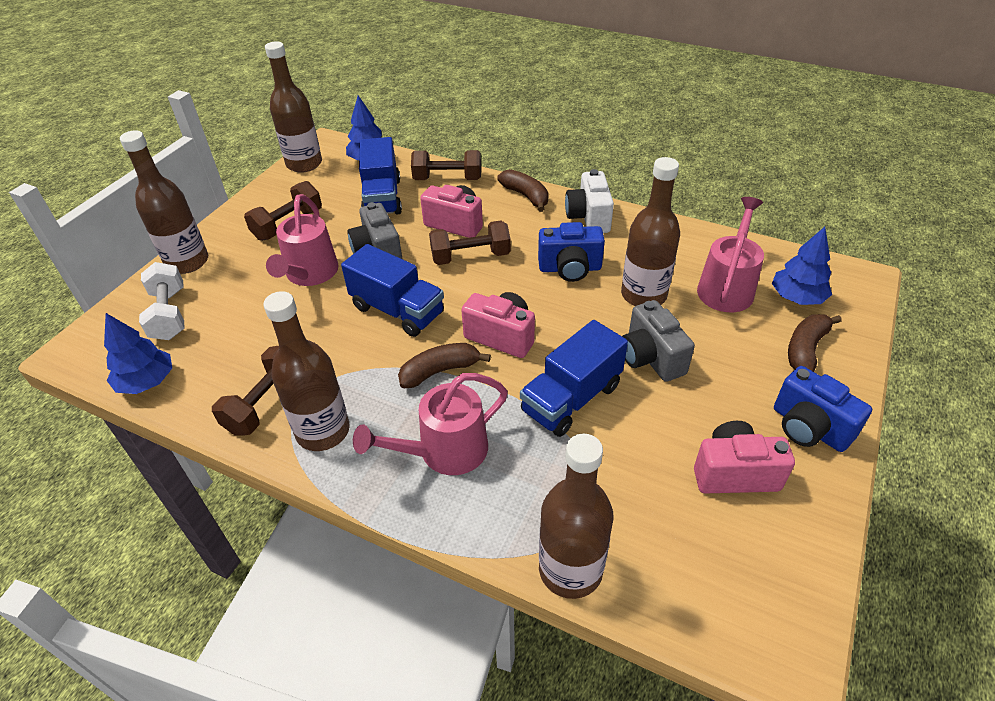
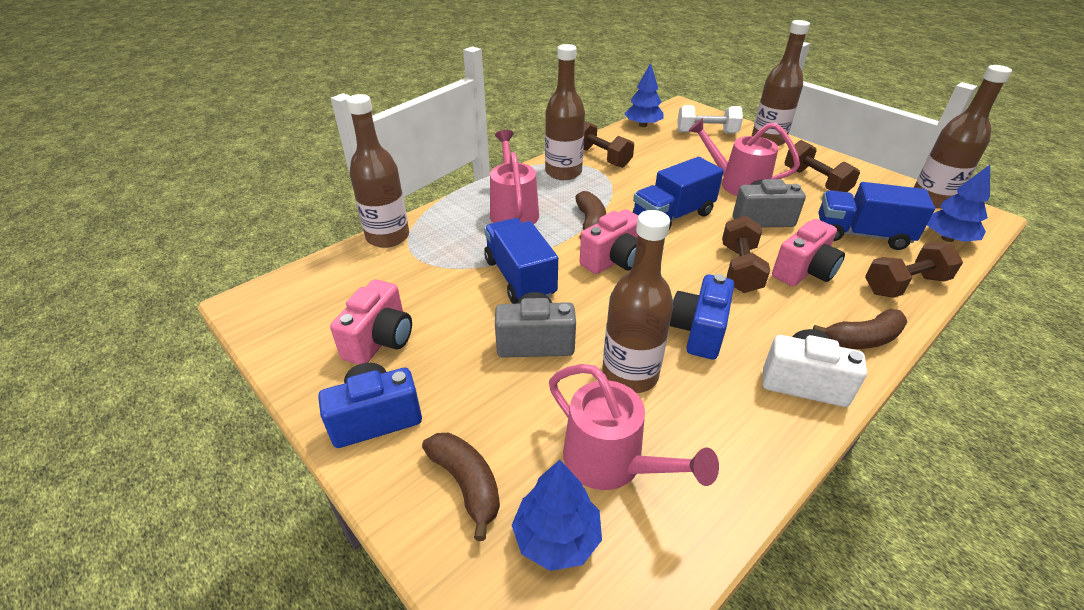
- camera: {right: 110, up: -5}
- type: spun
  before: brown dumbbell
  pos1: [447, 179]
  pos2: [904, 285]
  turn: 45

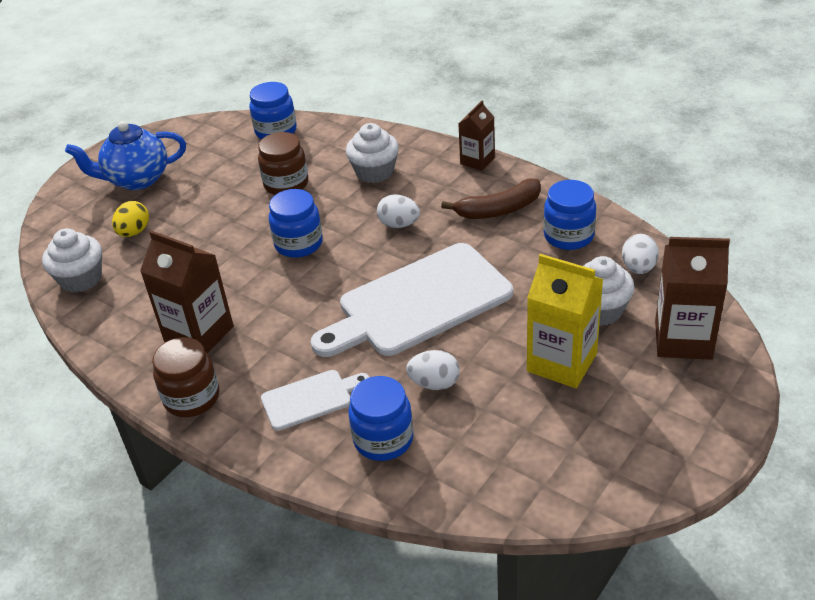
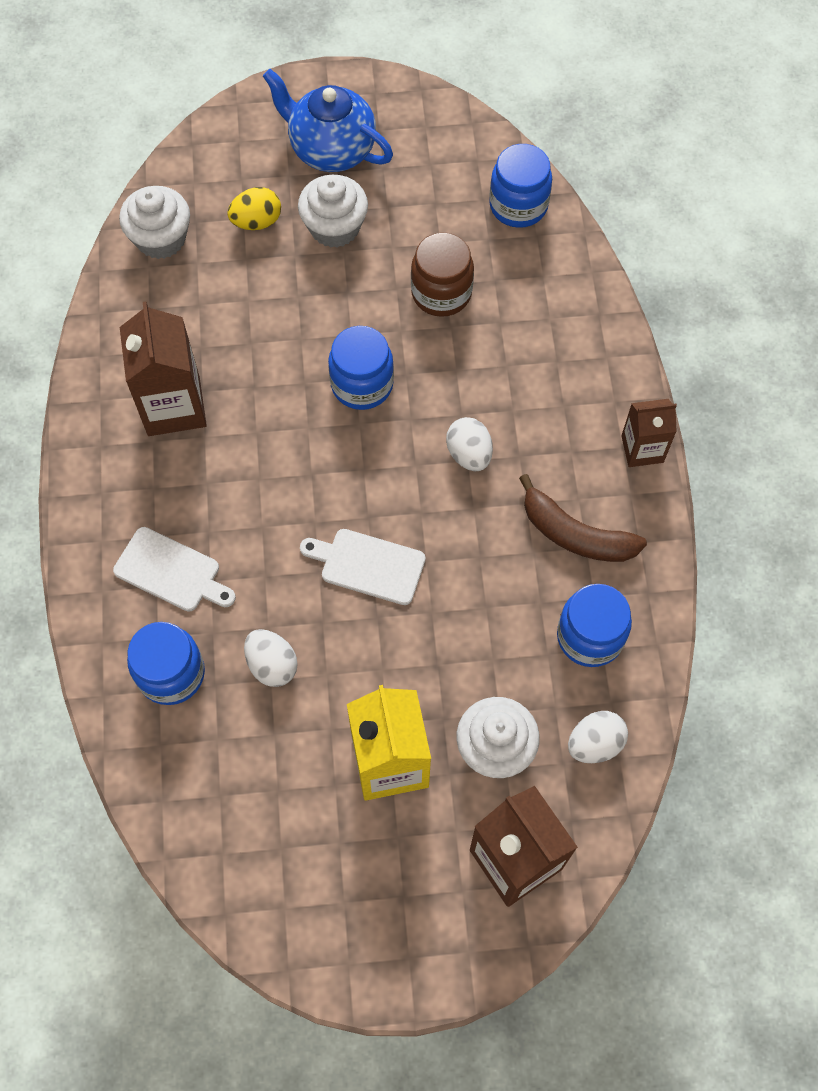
- camera: {right: 45, up: 25}
- type: missing
  before: brown jar
  pos1: [192, 398]
- type: relocated
  before: white cupcake
  pos1: [374, 172]
  pos2: [334, 227]
- type: size
  before: white cutting board
  pos1: [418, 303]
  pos2: [368, 565]
  scale: 0.48

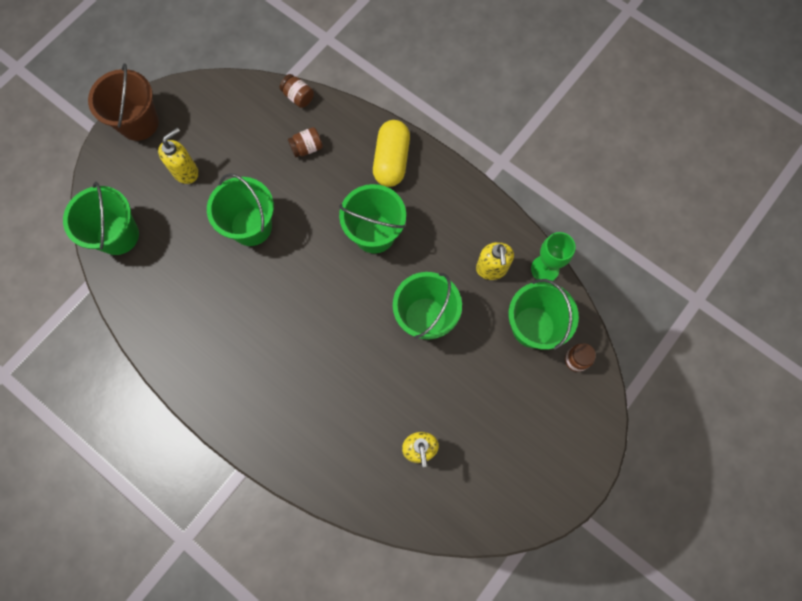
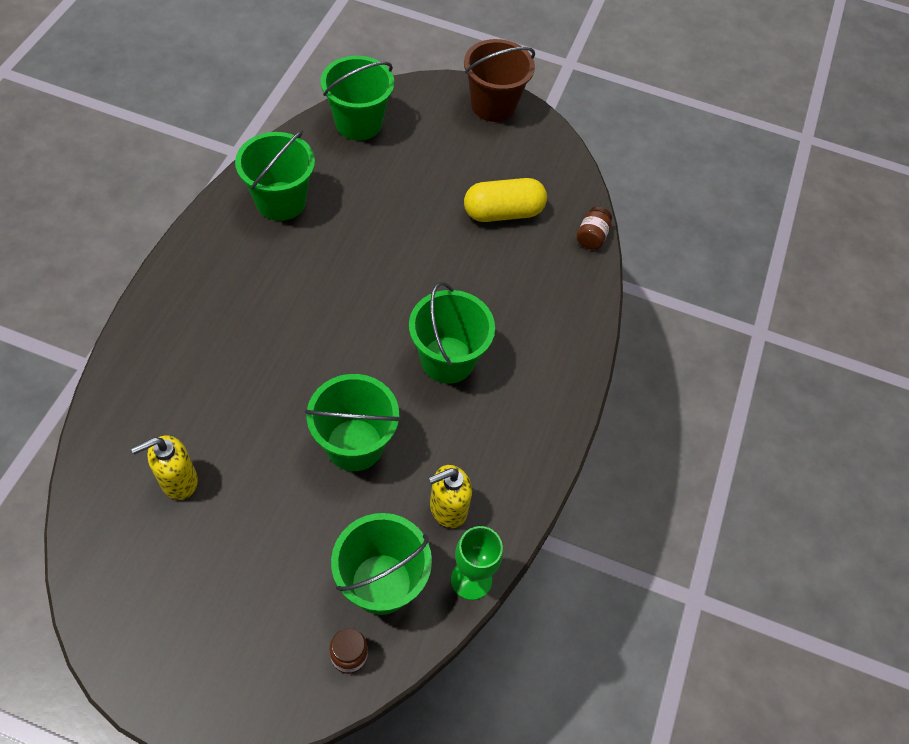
- camera: {right: 65, up: -15}
- type: missing
  before: yellow soap dispenser
  pos1: [186, 171]
- type: missing
  before: brown jar
  pos1: [307, 148]
- type: relocated
  before: green bucket
  pos1: [251, 226]
  pos2: [281, 201]
- type: relocated
  before: yellow capsule
  pos1: [391, 160]
  pos2: [503, 212]

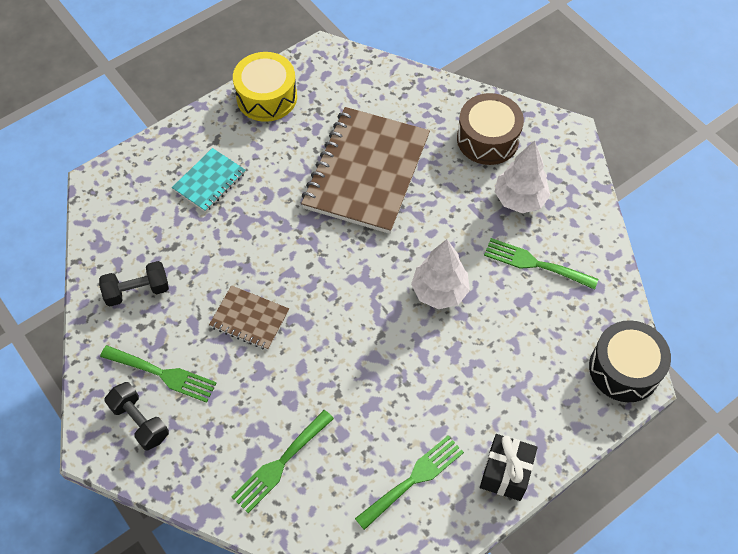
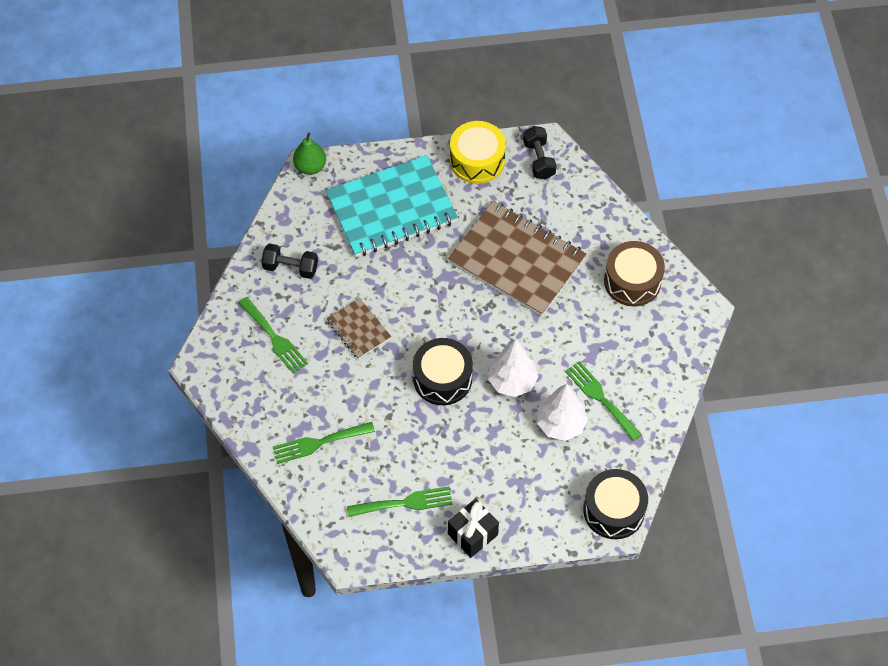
- camera: {right: 30, up: 0}
- type: appeared
  after: green pear
  pos2: [310, 167]
- type: appeared
  after: black drum
  pos2: [442, 378]
- type: relocated
  before: black dumbbell
  pos1: [140, 421]
  pos2: [539, 160]
- type: relocated
  before: white tree
  pos1: [519, 199]
  pos2: [560, 424]
- type: spun
  before: brown notebook
  pos1: [366, 172]
  pos2: [517, 260]
  turn: 75
- type: size
  before: turquoise notebook
  pos1: [209, 181]
  pos2: [391, 209]
  scale: 2.08

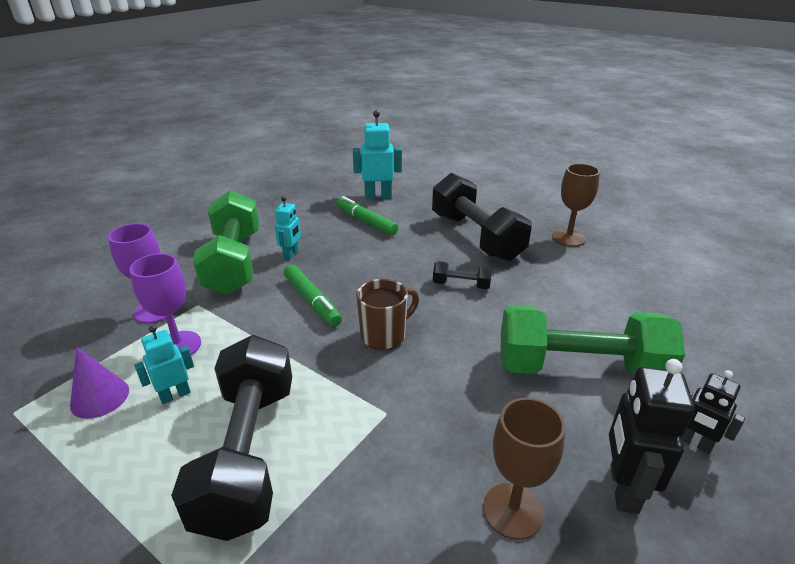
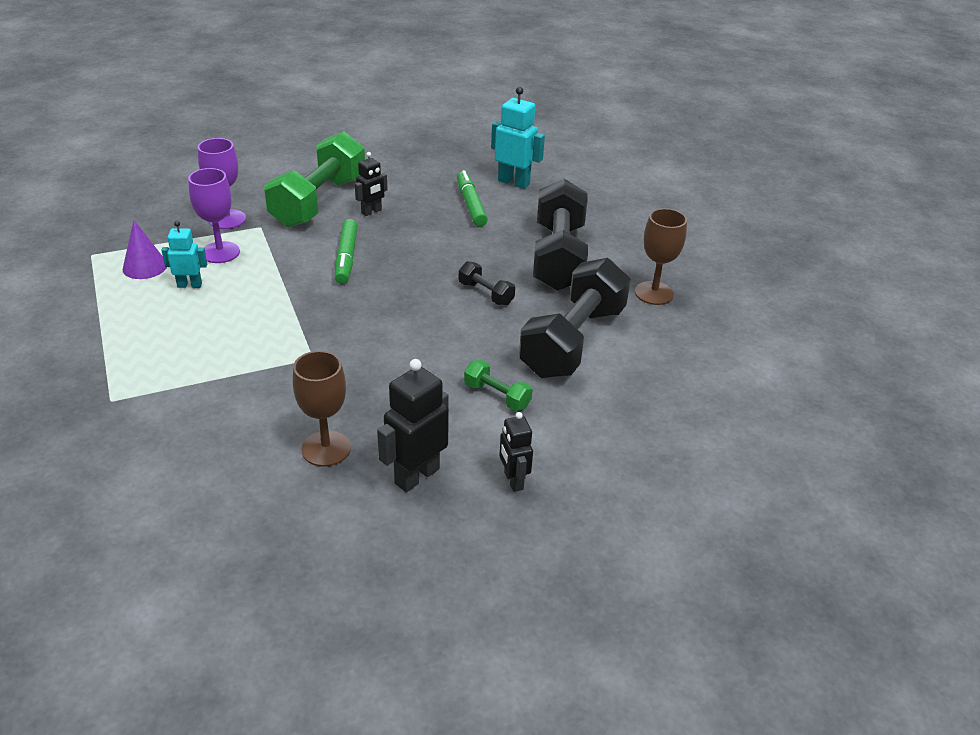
- camera: {right: 30, up: 5}
- type: missing
  before: brown mug
  pos1: [385, 335]
- type: relocated
  before: black dumbbell
  pos1: [248, 453]
  pos2: [573, 341]
- type: colour
  before: turquoise robot
  after: black robot
  pos1: [291, 254]
  pos2: [371, 212]
- type: size
  before: green dumbbell
  pos1: [579, 368]
  pos2: [497, 396]
  scale: 0.44

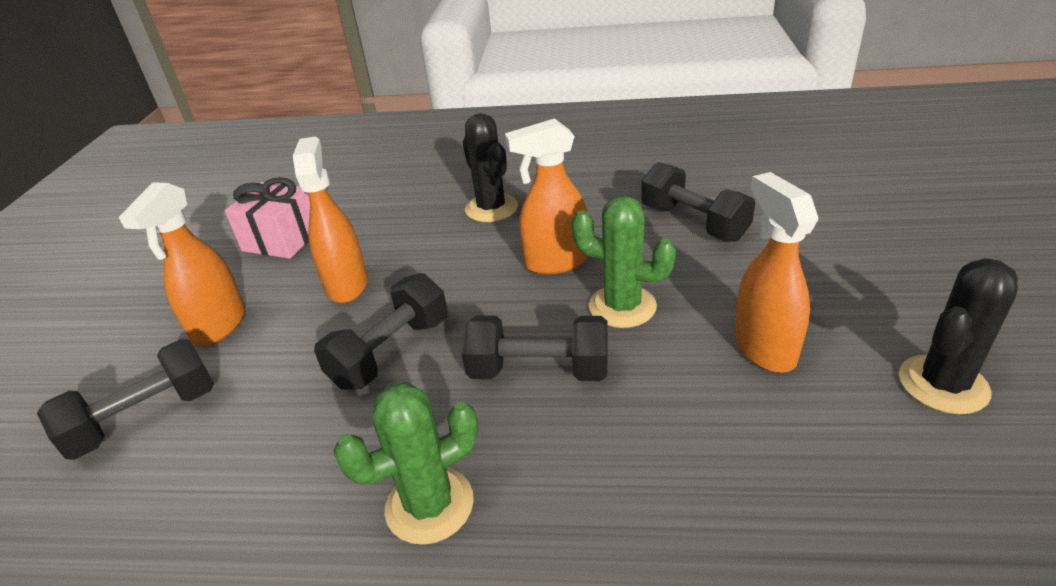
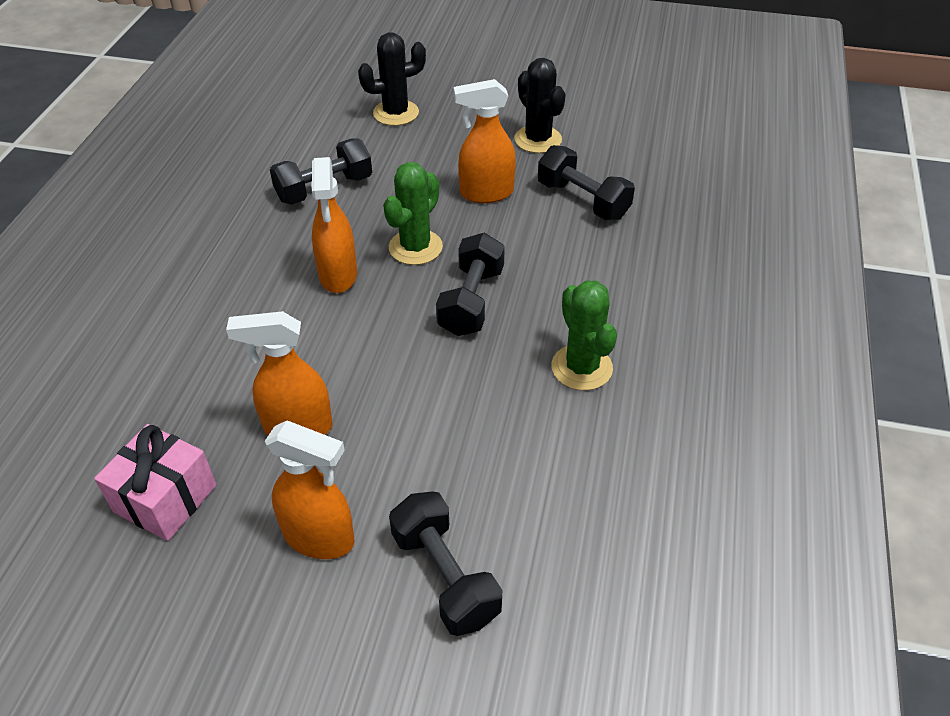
- camera: {right: -85, up: 10}
- type: relocated
  before: black dumbbell
  pos1: [390, 352]
  pos2: [582, 200]
- type: relocated
  before: black cactus
  pos1: [491, 208]
  pos2: [396, 113]

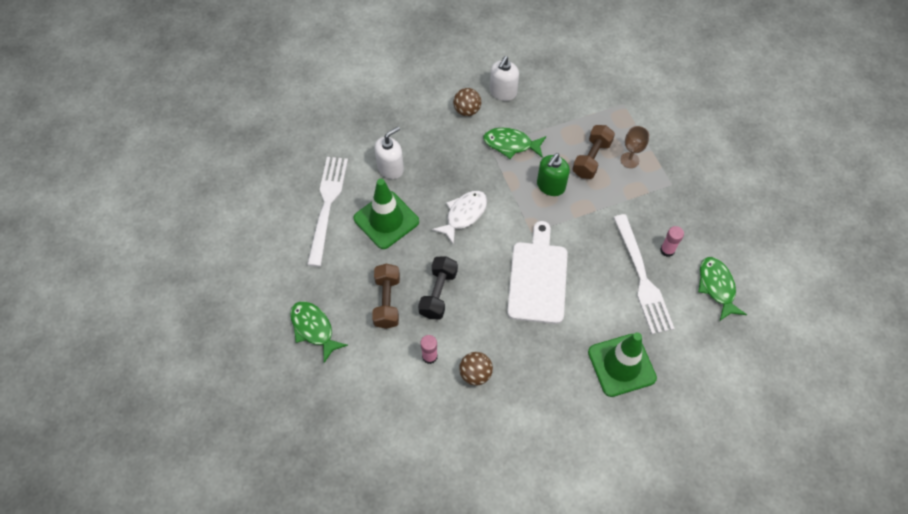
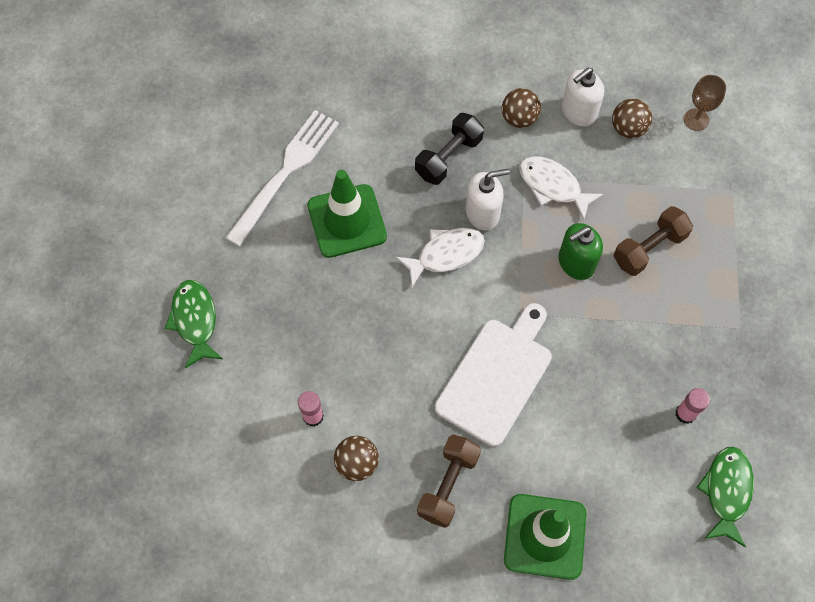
- camera: {right: 25, up: 5}
- type: missing
  before: white fork
  pos1: [642, 278]
- type: appeared
  after: brown ball
  pos2: [628, 129]
- type: relocated
  before: brown dumbbell
  pos1: [387, 301]
  pos2: [448, 485]
- type: relocated
  before: white soap dispenser
  pos1: [390, 168]
  pos2: [483, 213]
- type: relocated
  before: black dumbbell
  pos1: [438, 293]
  pos2: [448, 157]
- type: relocated
  before: brown goblet
  pos1: [629, 160]
  pos2: [696, 119]
- type: colour
  before: green fish
  after: white fish
  pos1: [511, 144]
  pos2: [553, 186]

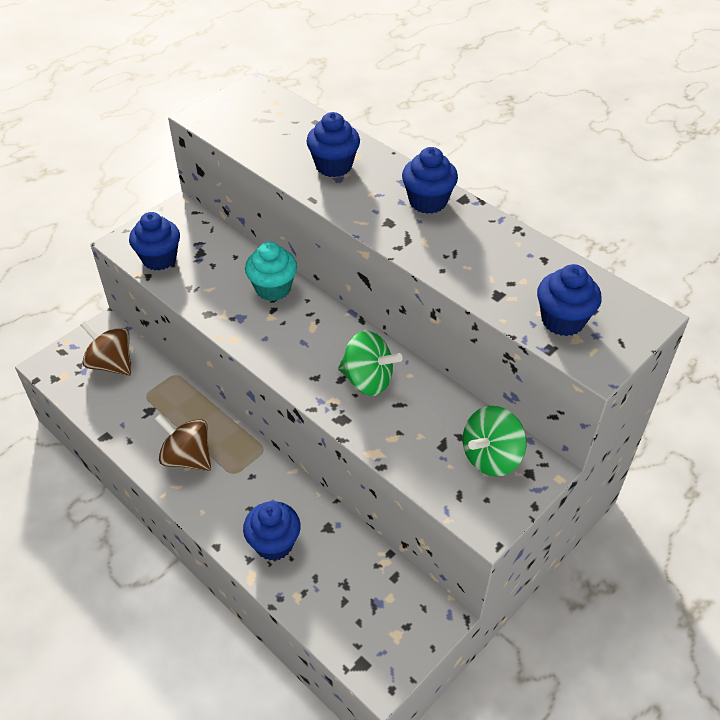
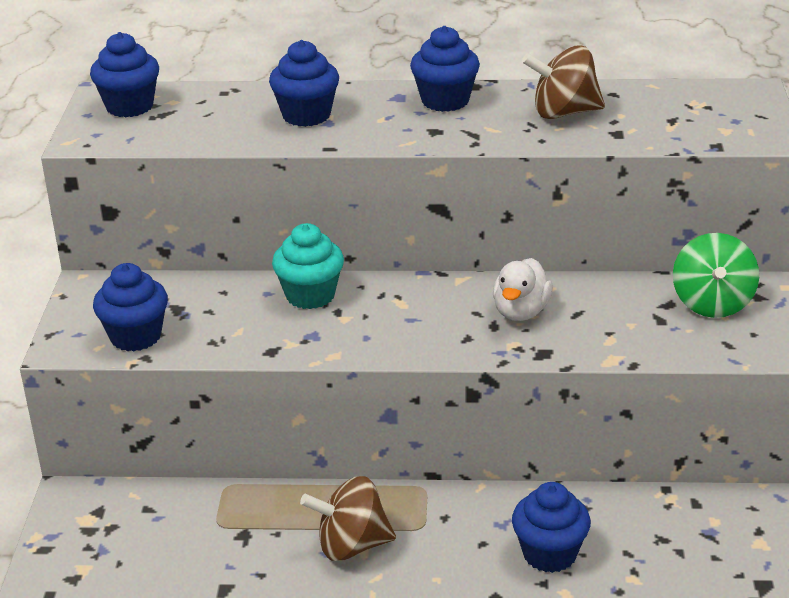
- camera: {right: -40, up: -15}
- type: relocated
  before: brown spinning top
  pos1: [111, 364]
  pos2: [564, 113]
- type: relocated
  before: blue cupcake
  pos1: [562, 320]
  pos2: [129, 106]
- type: exchanged
  before: green spinning top
  after: white duck
  pos1: [368, 380]
  pos2: [521, 312]

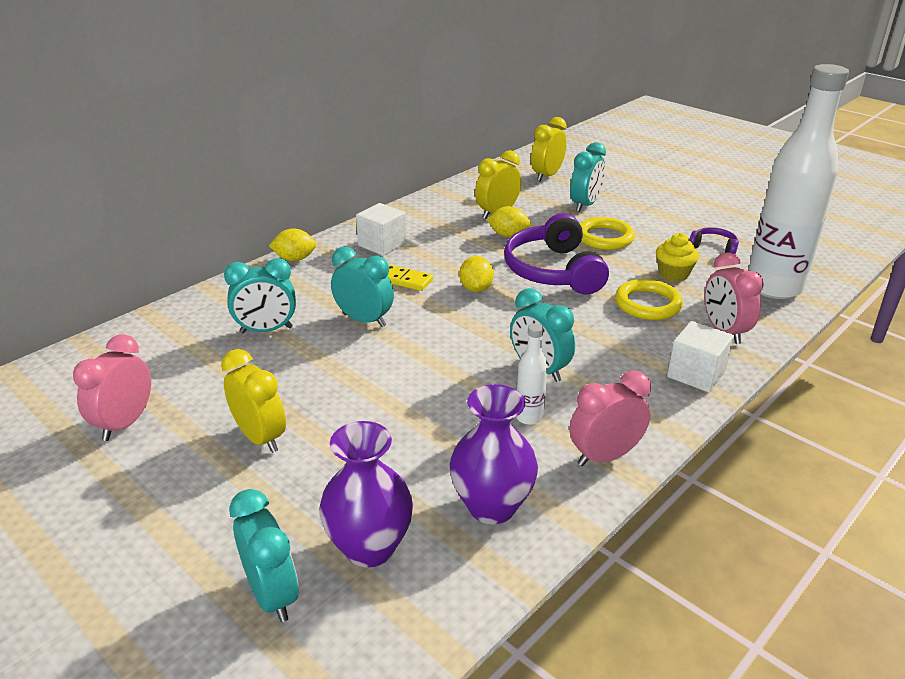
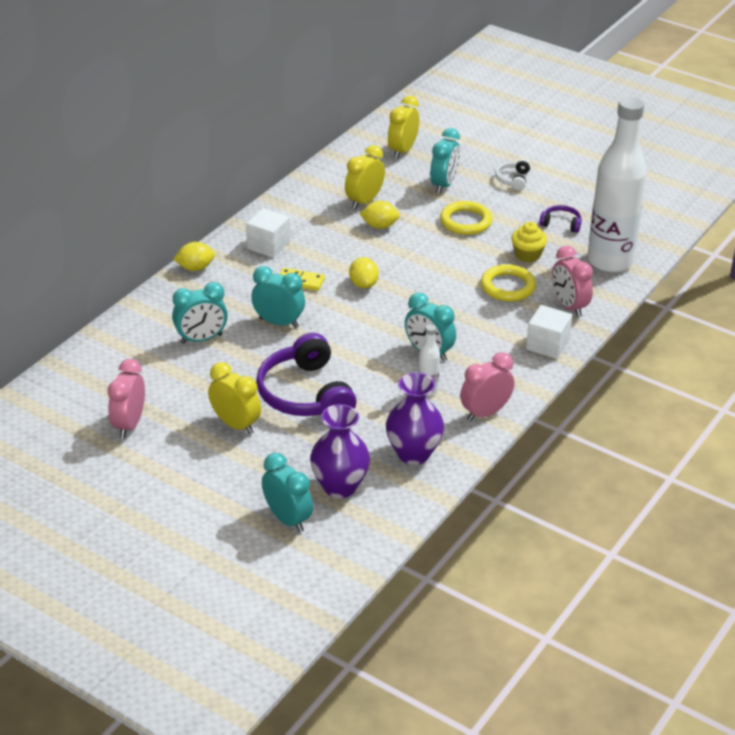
- camera: {right: -10, up: 5}
- type: appeared
  after: white headphones
  pos2: [513, 179]
- type: relocated
  before: purple headphones
  pos1: [553, 271]
  pos2: [305, 394]

